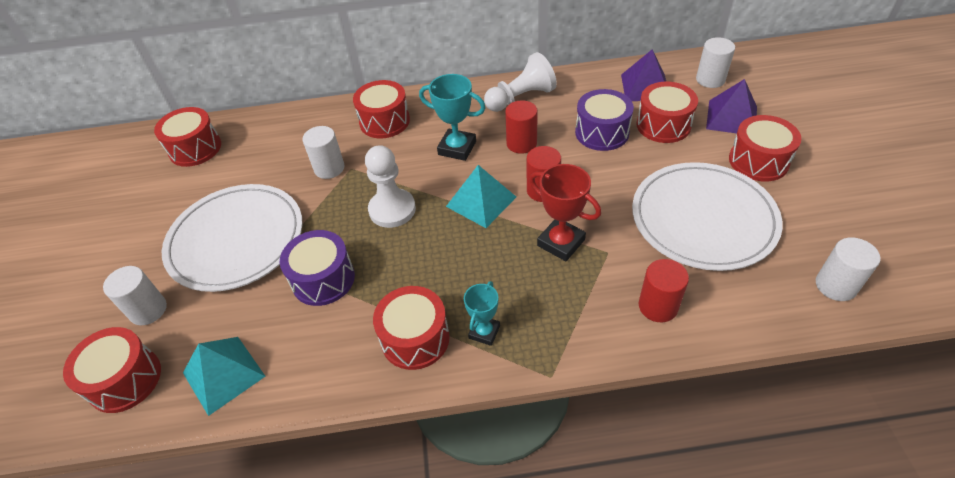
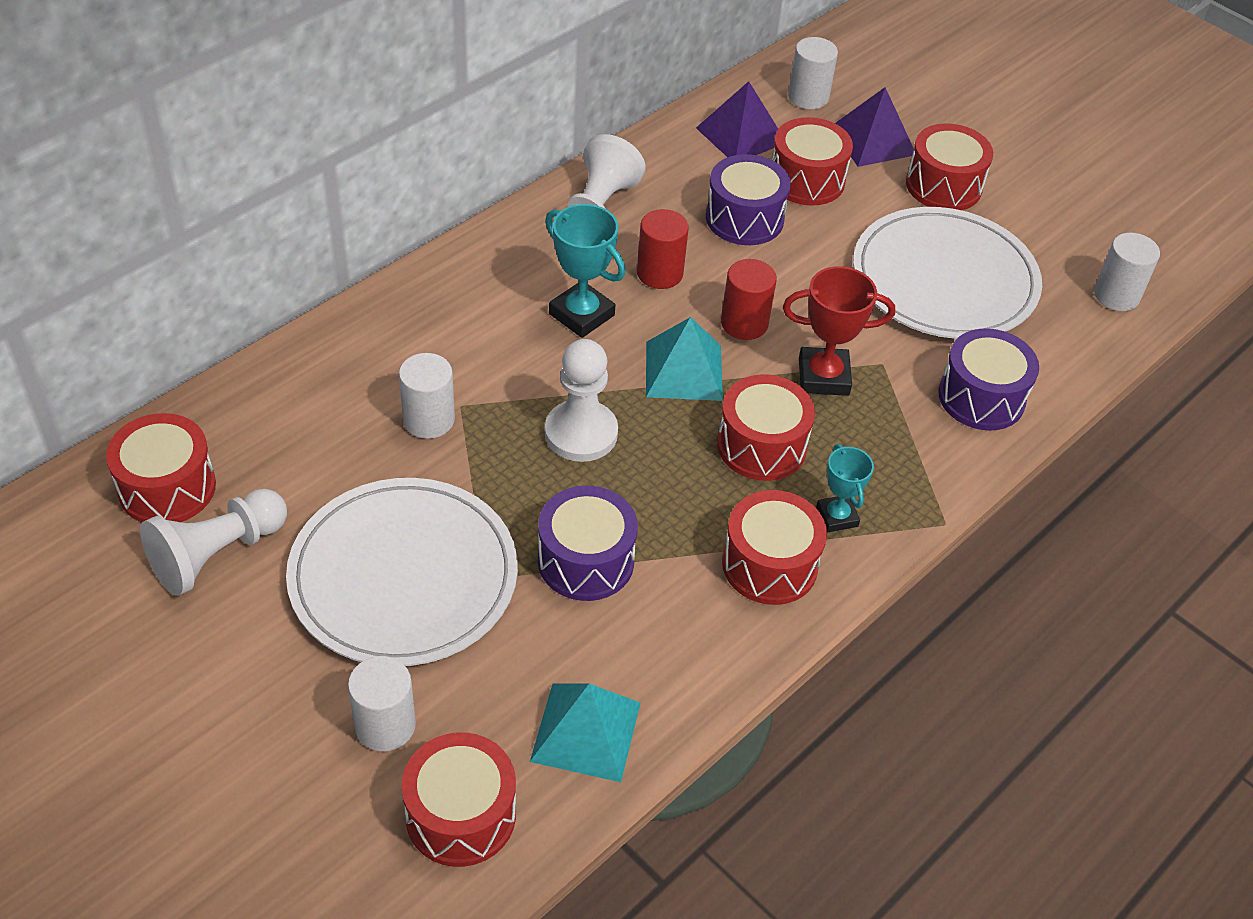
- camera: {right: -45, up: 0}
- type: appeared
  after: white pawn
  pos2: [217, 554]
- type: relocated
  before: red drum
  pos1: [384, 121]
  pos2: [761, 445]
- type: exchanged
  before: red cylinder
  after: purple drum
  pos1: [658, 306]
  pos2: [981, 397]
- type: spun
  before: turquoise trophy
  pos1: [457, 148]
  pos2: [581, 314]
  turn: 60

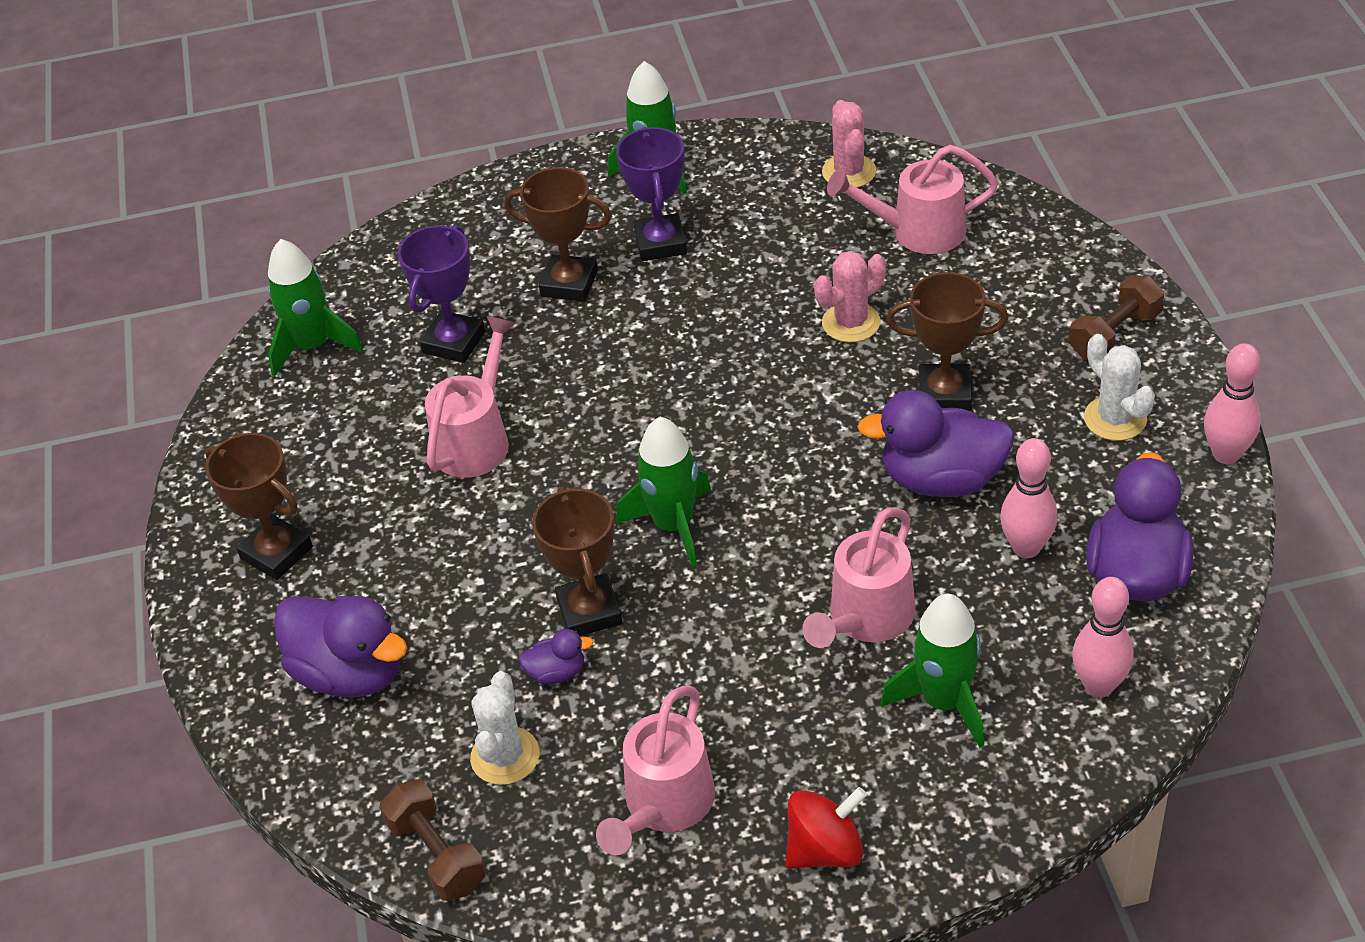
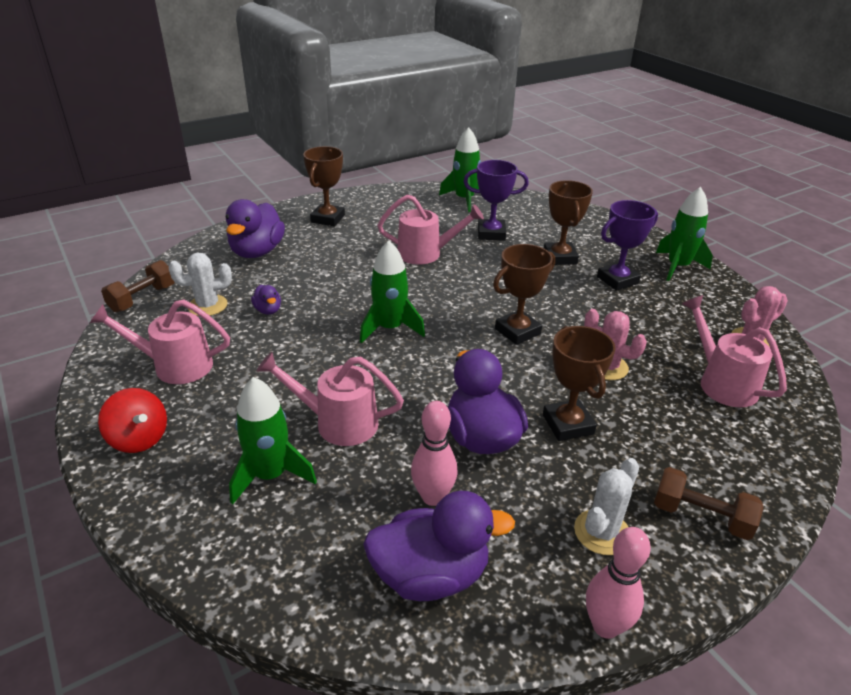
- camera: {right: 65, up: -10}
- type: missing
  before: pink bowling pin
  pos1: [1098, 685]
- type: relocated
  before: brown trophy
  pos1: [589, 611]
  pos2: [517, 331]

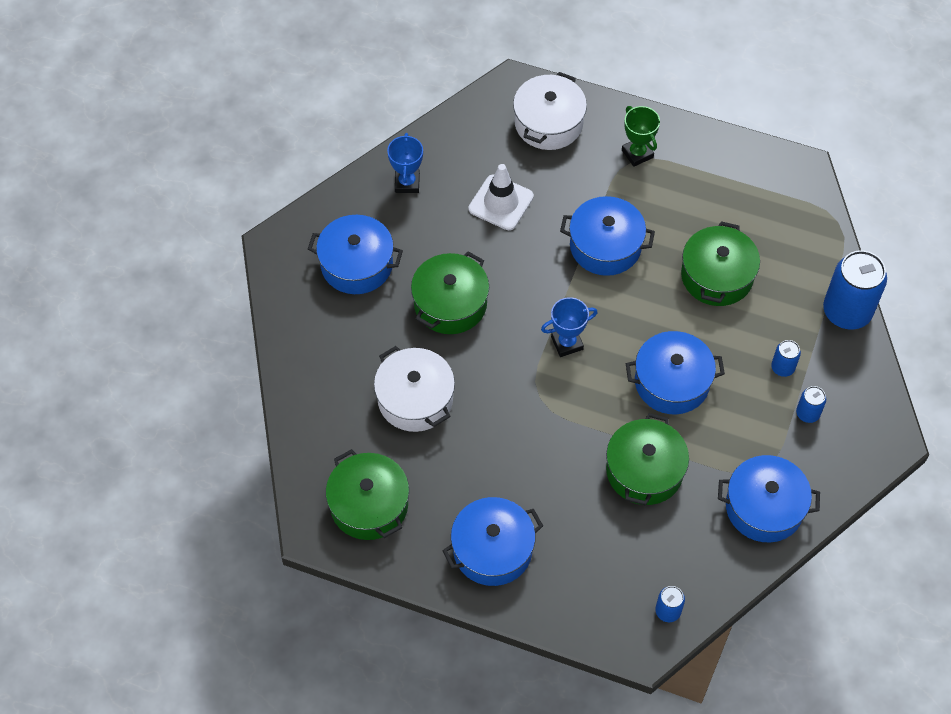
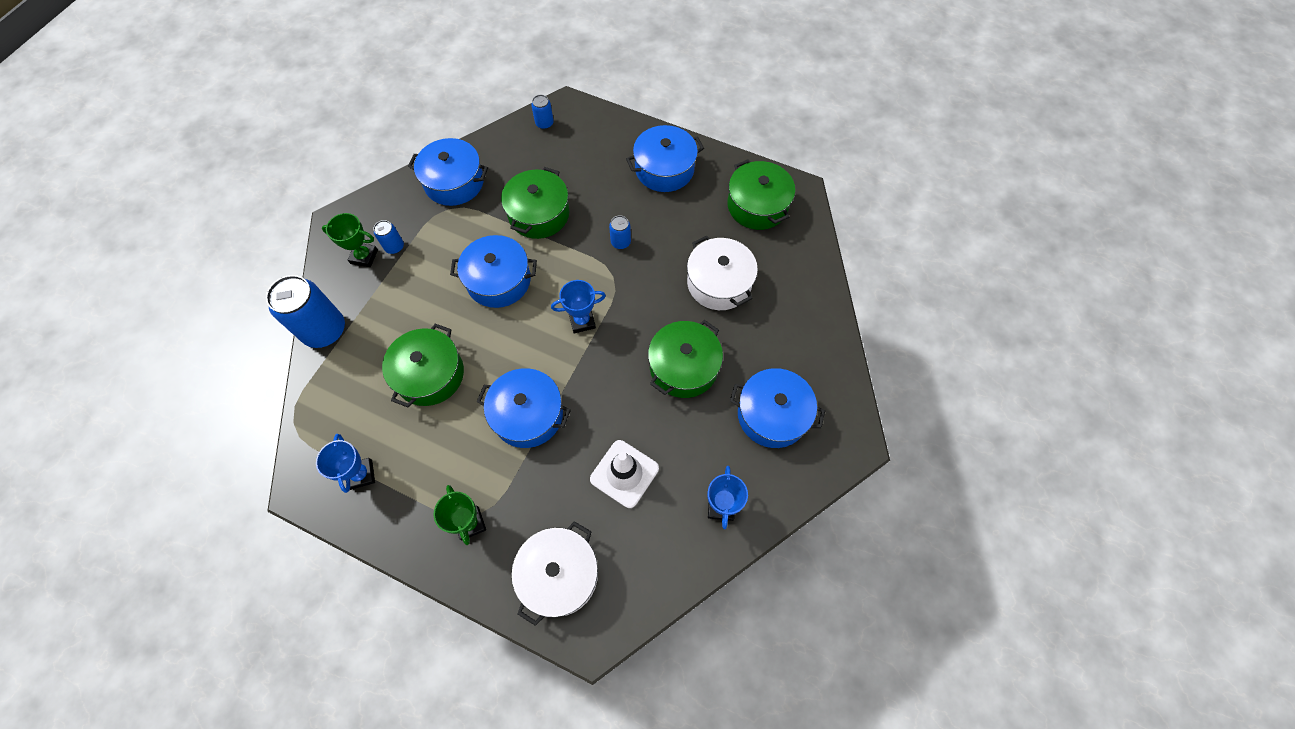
- camera: {right: -175, up: 5}
- type: appeared
  after: blue trophy
  pos2: [361, 474]
- type: appeared
  after: green trophy
  pos2: [364, 257]
- type: relocated
  before: blue can
  pos1: [782, 367]
  pos2: [620, 242]

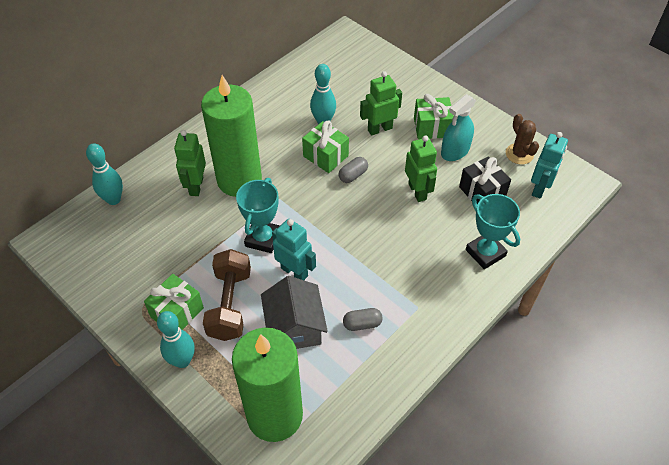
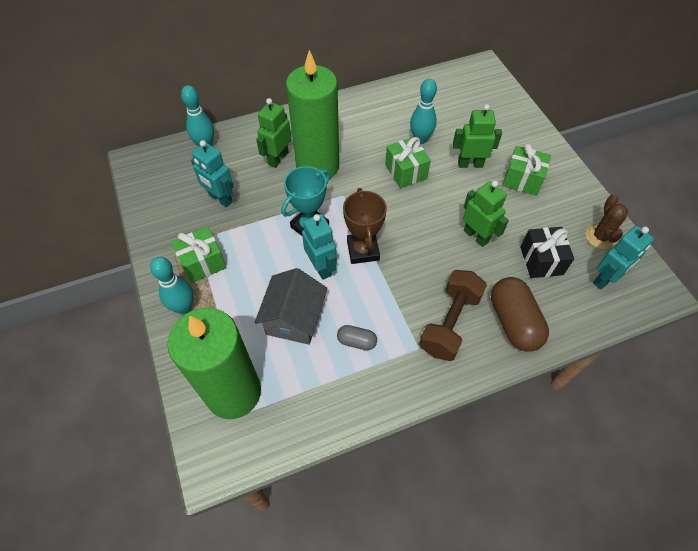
- camera: {right: 25, up: 5}
- type: missing
  before: grey capsule
  pos1: [353, 175]
- type: missing
  before: turquoise spray bottle
  pos1: [455, 151]
- type: appeared
  after: turquoise robot
  pos2: [220, 199]
- type: appeared
  after: brown trophy
  pos2: [363, 250]
- type: relocated
  before: brown dumbbell
  pos1: [230, 304]
  pos2: [450, 323]
- type: exchanged
  before: turquoise trophy
  after: brown capsule
  pos1: [485, 253]
  pos2: [513, 322]
- type: spun
  before: green robot
  pos1: [417, 191]
  pos2: [476, 236]
  turn: -45

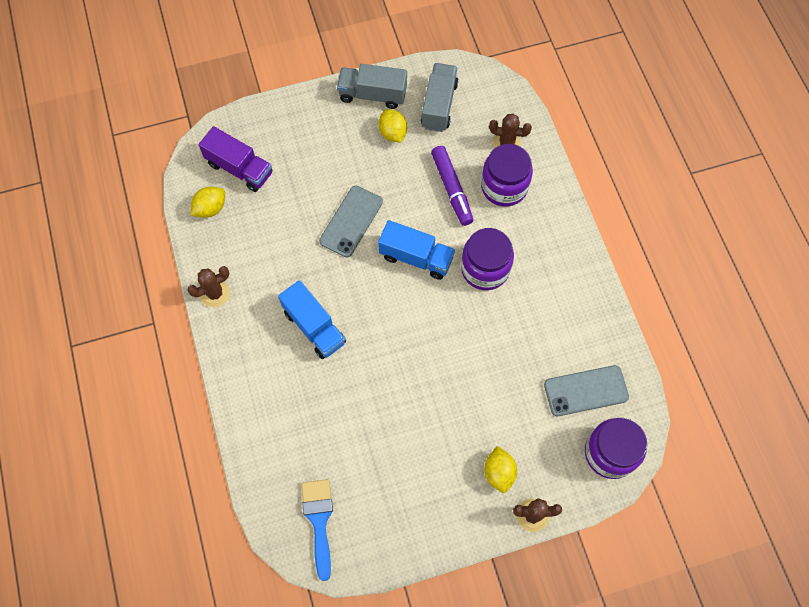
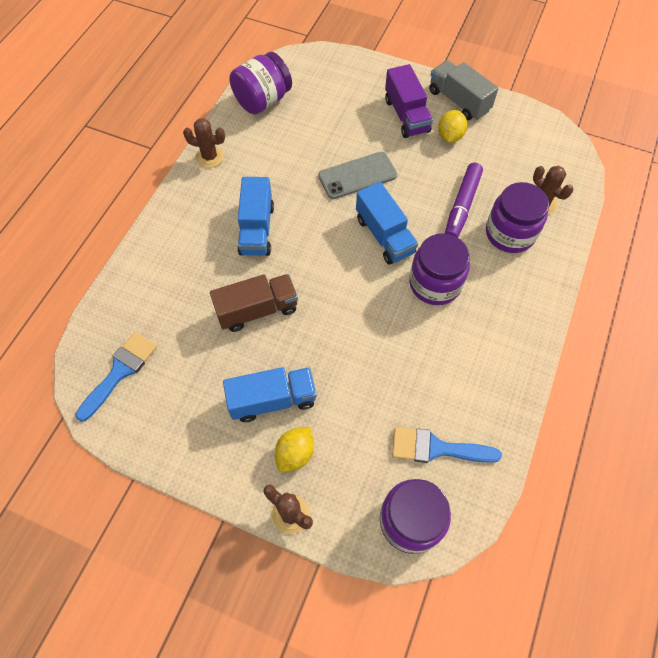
- camera: {right: 40, up: -5}
- type: missing
  before: grey truck
  pos1: [439, 105]
- type: appeared
  after: brown truck
  pos2: [257, 310]
- type: appeared
  after: blue truck
  pos2: [272, 400]
- type: relocated
  before: purple truck
  pos1: [239, 168]
  pos2: [406, 115]
- type: exchanged
  before: yellow lemon
  after: purple jar
  pos1: [210, 208]
  pos2: [263, 101]
- type: exchanged
  before: grey phone
  after: blue brush
  pos1: [586, 391]
  pos2: [436, 448]

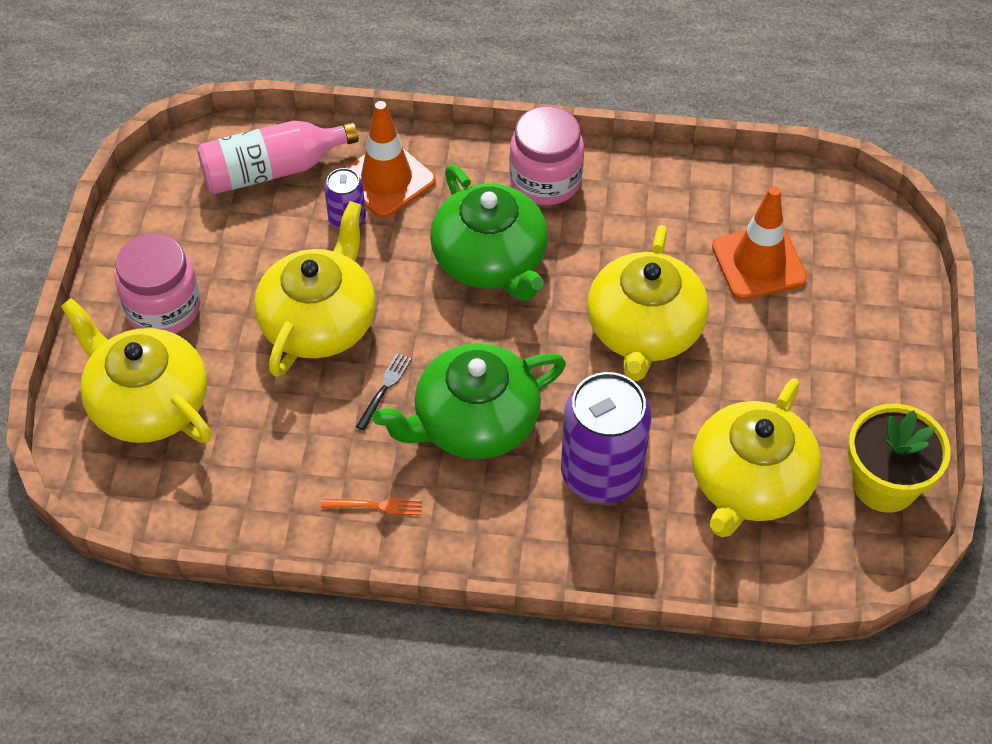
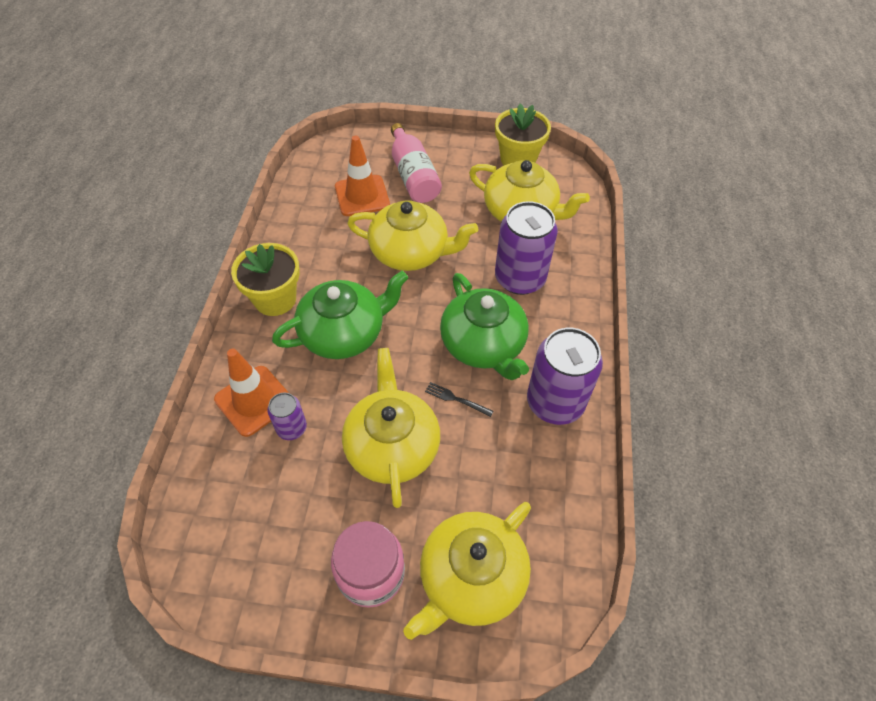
- camera: {right: -90, up: 0}
- type: relocated
  before: pink bottle
  pos1: [272, 170]
  pos2: [413, 175]
- type: exchanged
  before: orange fork
  after: purple can
  pos1: [377, 506]
  pos2: [555, 402]
- type: exchanged
  before: pink jar
  after: yellow flower pot
  pos1: [545, 180]
  pos2: [275, 299]
- type: spun
  before: yellow teapot
  pos1: [319, 321]
  pos2: [392, 445]
  turn: 60

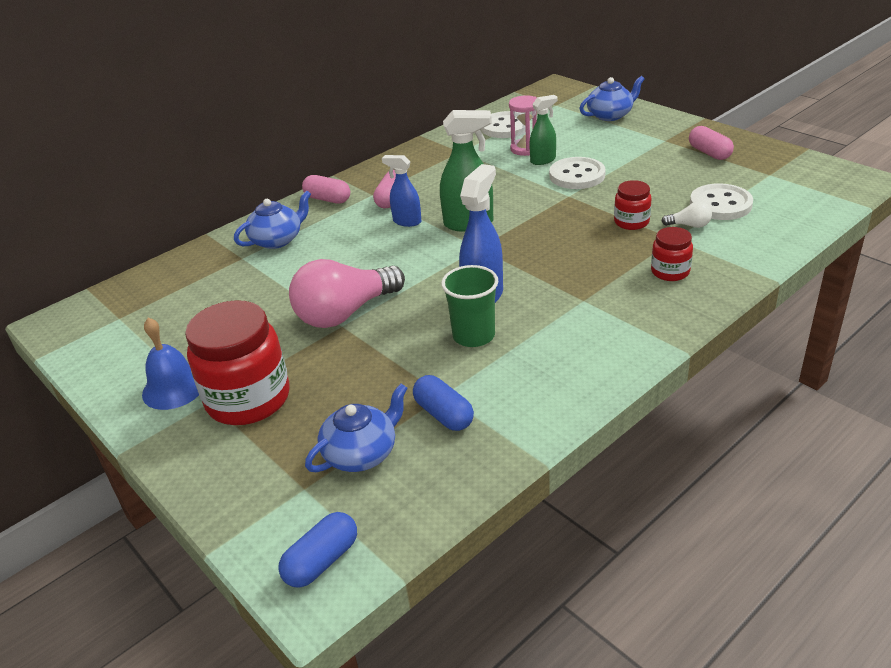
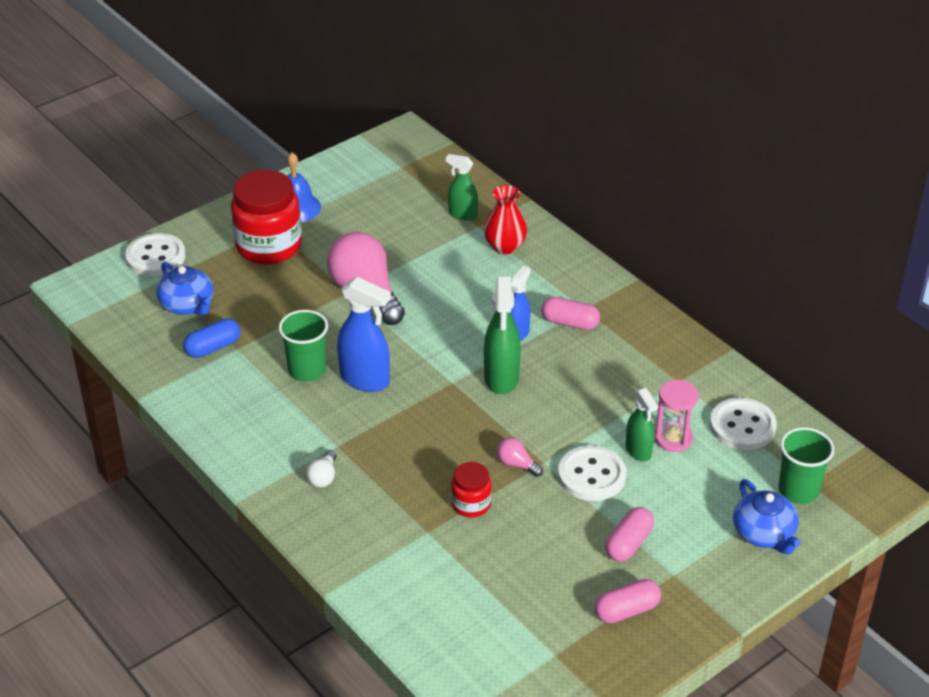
- camera: {right: 90, up: 5}
- type: missing
  before: blue capsule
  pos1: [322, 561]
- type: missing
  before: red jar
  pos1: [670, 272]
- type: appeared
  after: green spray bottle
  pos2: [462, 214]
- type: appeared
  after: pink light bulb
  pos2: [517, 464]
- type: appeared
  after: green cup
  pos2: [798, 490]
- type: relocated
  before: pink capsule
  pos1: [328, 199]
  pos2: [628, 543]
- type: relocated
  before: white light bulb
  pos1: [689, 225]
  pos2: [323, 477]
- type: relocated
  before: white button
  pos1: [720, 204]
  pos2: [155, 257]
- type: exchanged
  before: blue teapot
  after: red vase
  pos1: [277, 240]
  pos2: [505, 246]

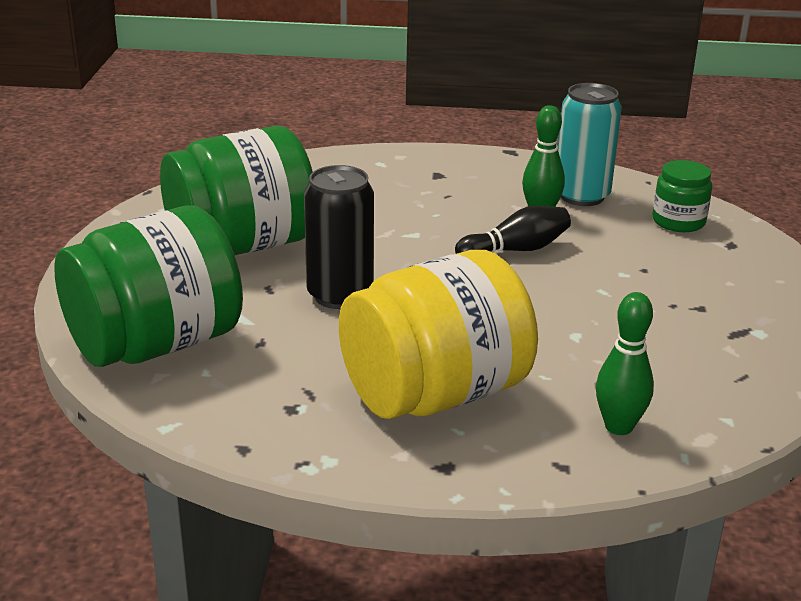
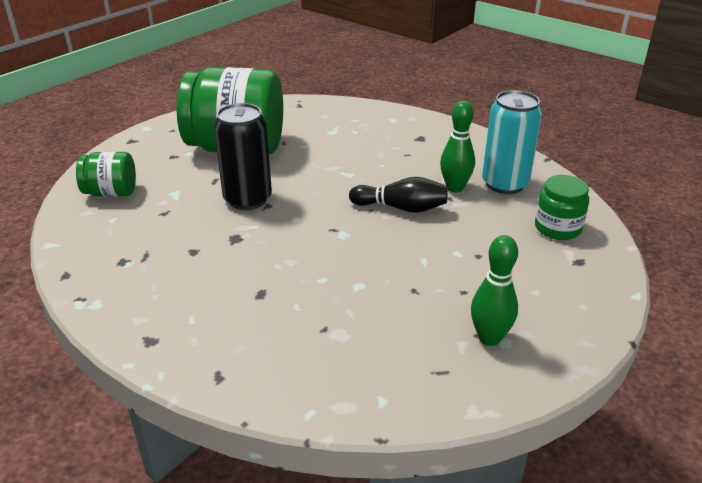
- camera: {right: 35, up: 5}
- type: missing
  before: yellow jar
  pos1: [435, 394]
- type: relocated
  before: green bowling pin
  pos1: [619, 427]
  pos2: [489, 338]
- type: size
  before: green jar
  pos1: [156, 344]
  pos2: [111, 193]
  scale: 0.48

